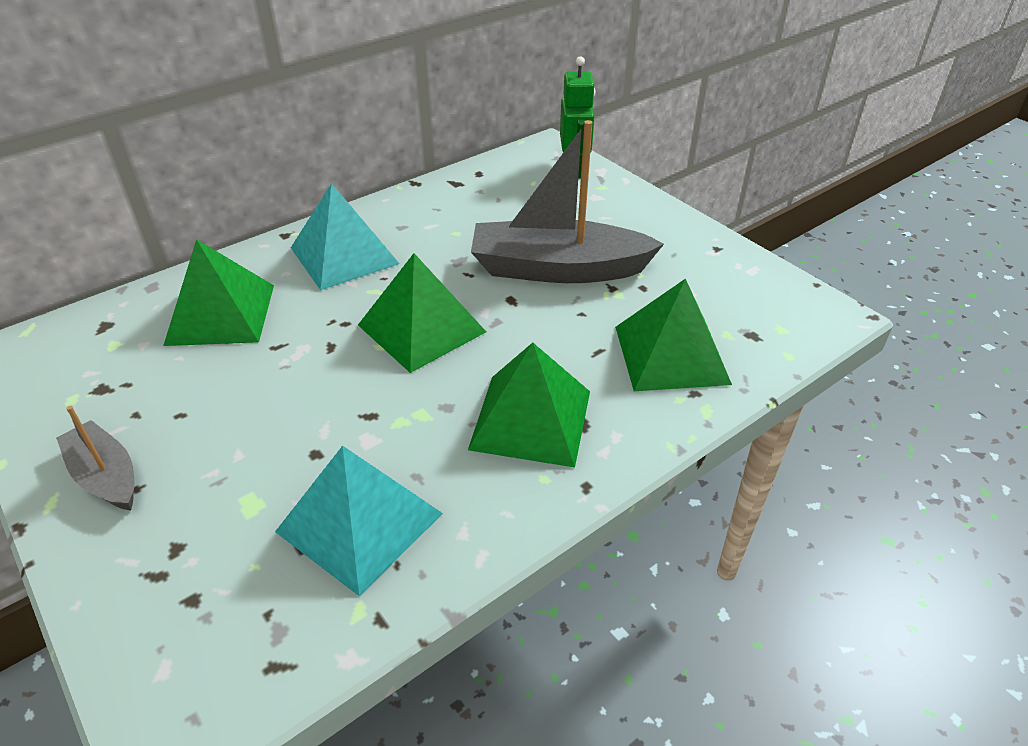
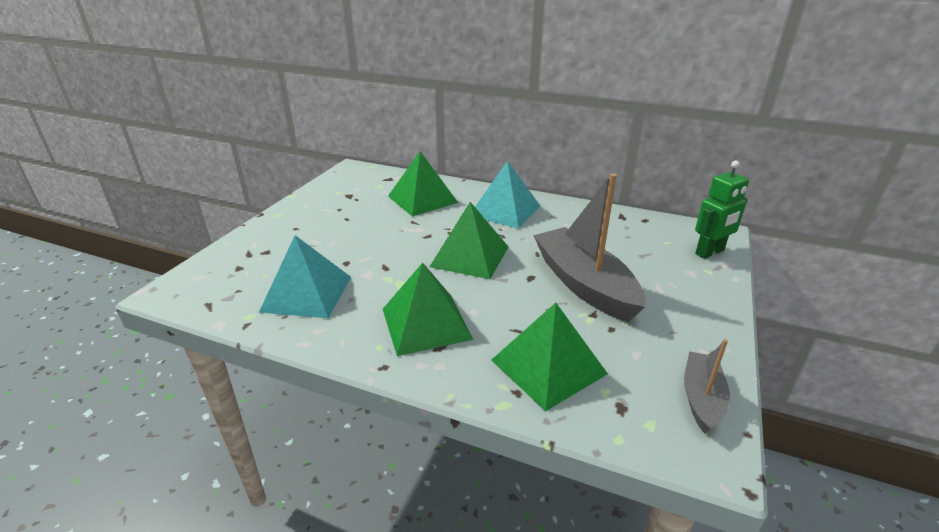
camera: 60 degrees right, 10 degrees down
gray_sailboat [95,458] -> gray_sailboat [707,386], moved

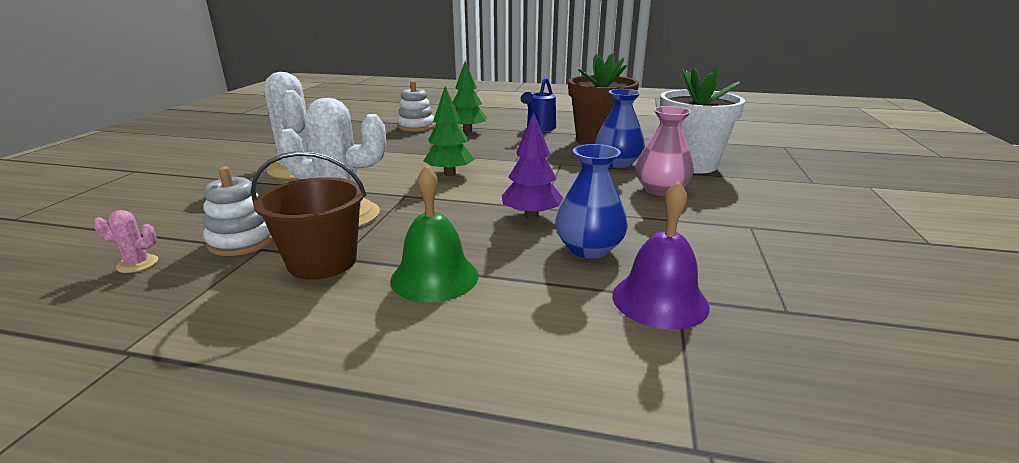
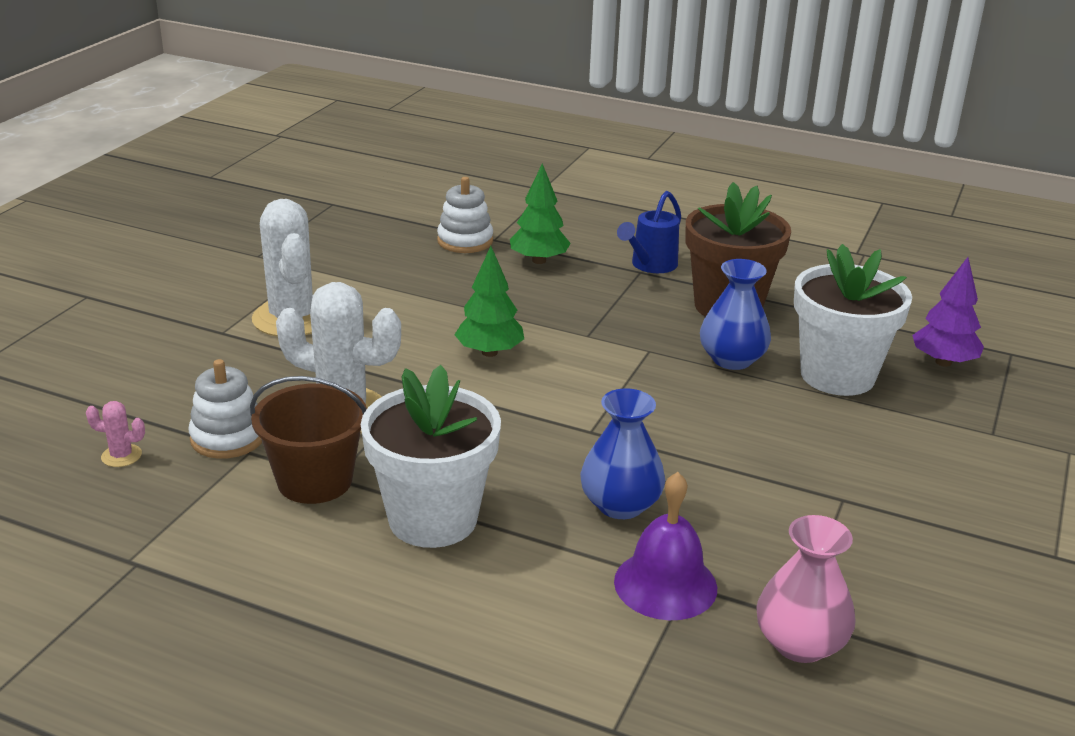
camera: 10 degrees right, 5 degrees up
purple_tree [532,166] -> purple_tree [948,312], moved
pink_tall_vase [664,151] -> pink_tall_vase [806,589], moved
green_school_bell [434,233] -> white_plant_pot [431,456]

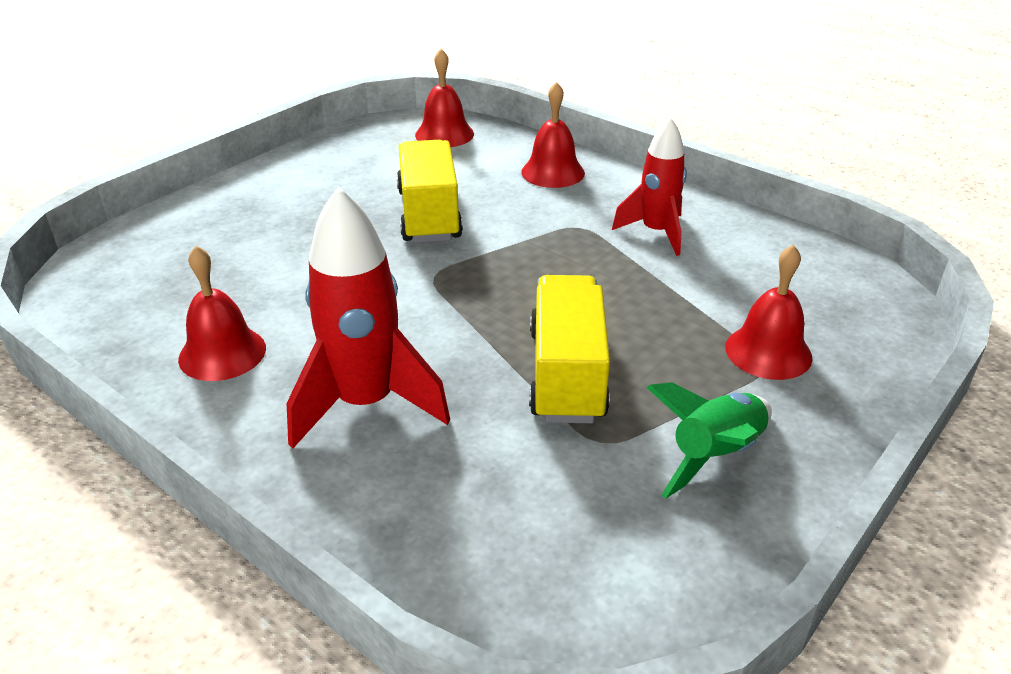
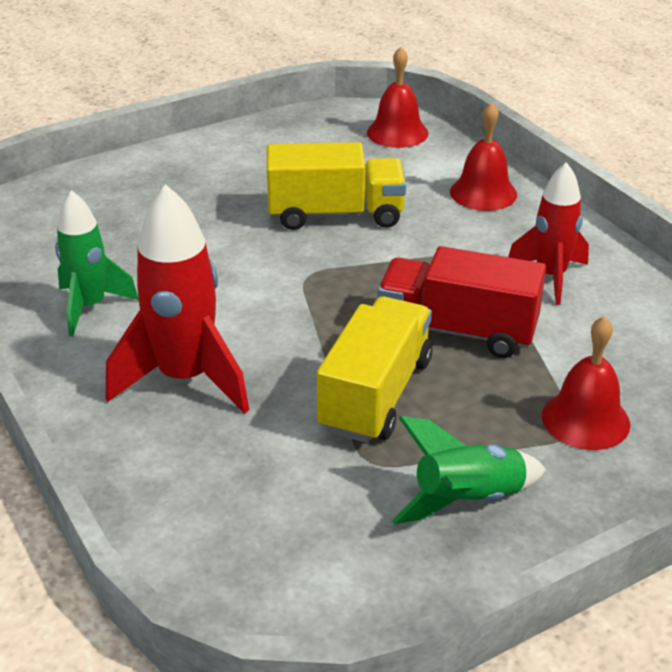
camera: 20 degrees right, 0 degrees up
none -> scarlet_lorry [461,302]
scarlet_school_bell [222,313] -> green_toy_rocket [97,263]
yellow_lorry [430,191] -> yellow_lorry [336,186], 75 degrees clockwise

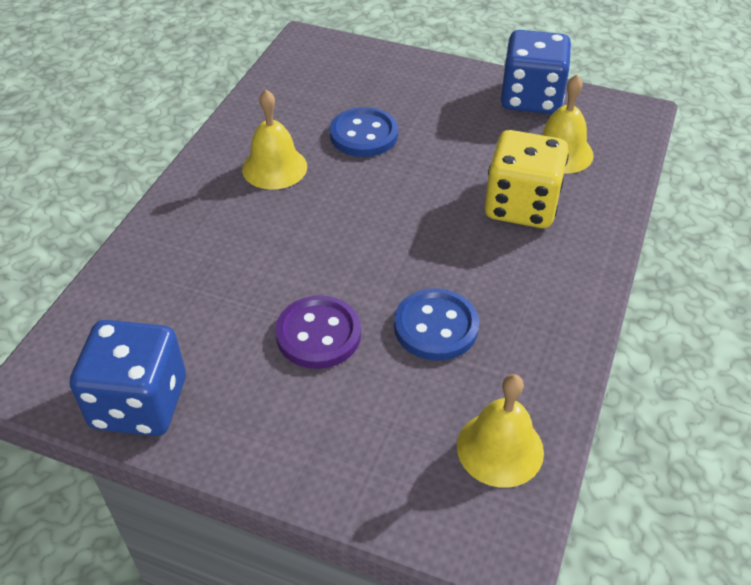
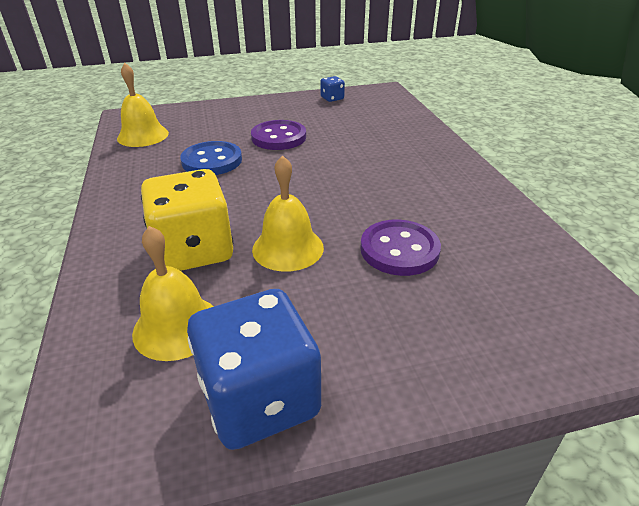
camera: 145 degrees right, 10 degrees down
yellow_school_bell [274,140] -> yellow_school_bell [288,213], moved
blue_sewing_button [364,132] -> purple_sewing_button [400,248]
blue_dice [128,378] -> blue_dice [332,89], x0.44

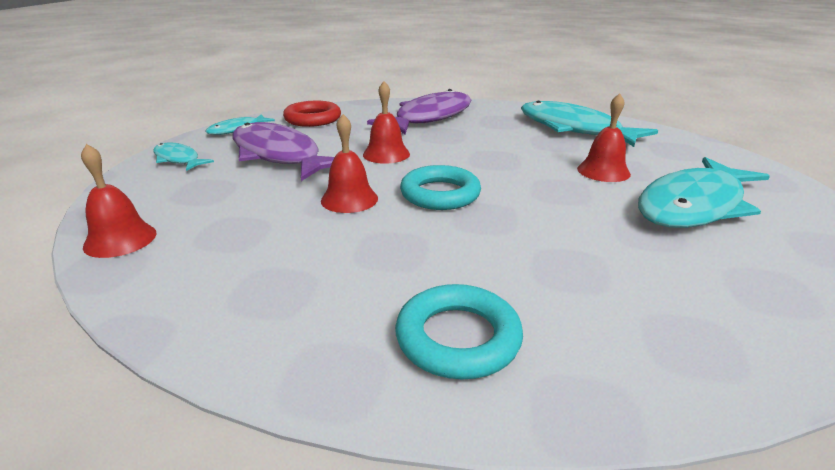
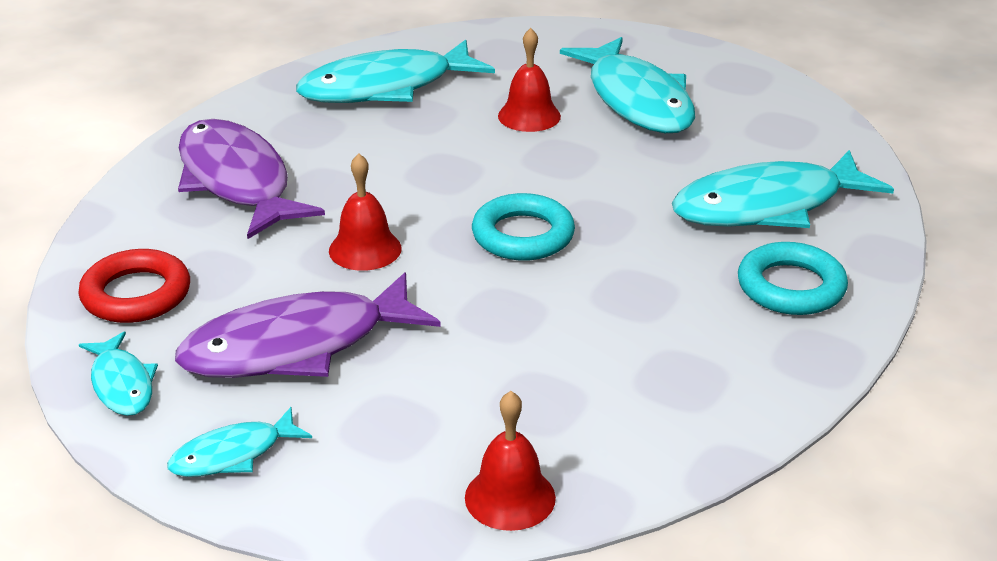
camera: 70 degrees left, 5 degrees up
scarlet_school_bell [349,163] -> none
none -> turquoise_fish_figure [783,189]

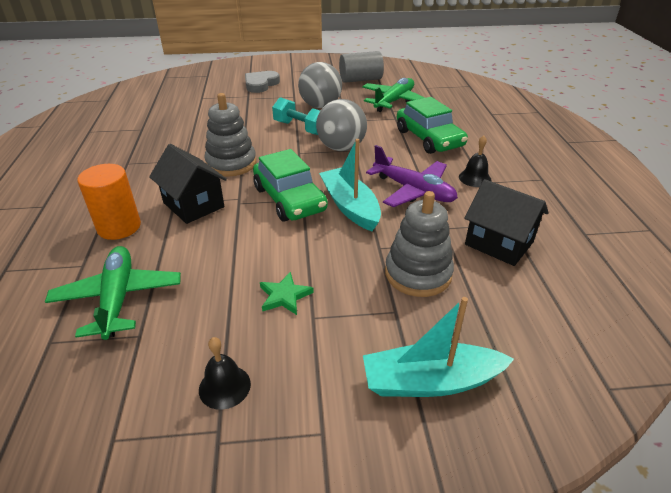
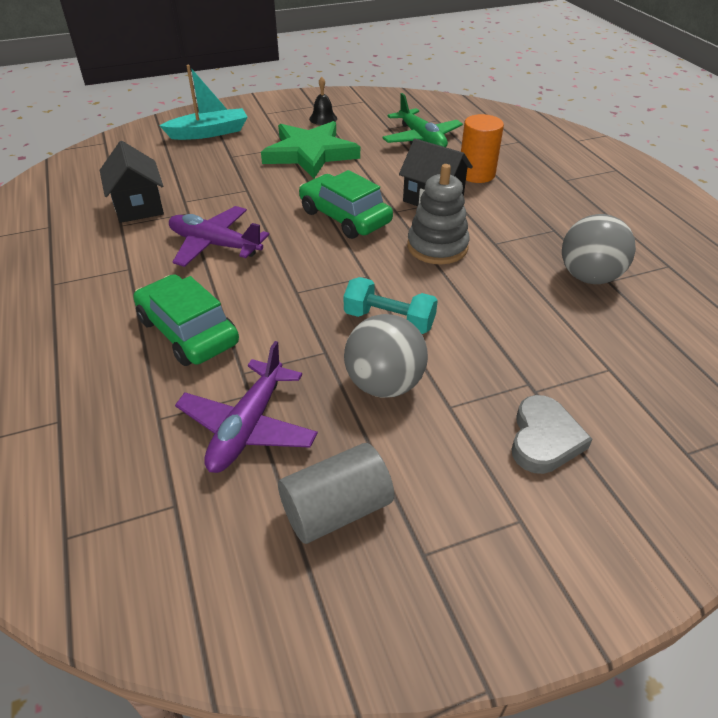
camera: 165 degrees right, 5 degrees up
turquoise_sailboat [350,185] -> none
gray_ring_stacker [419,244] -> none
jet-black_school_bell [475,161] -> none
gray_sphere [341,125] -> gray_sphere [599,249], moved
green_toy_plane [393,95] -> purple_toy_plane [246,407]
jet-black_cottage [506,222] -> jet-black_cottage [132,182], 45 degrees clockwise
green_star_shape [287,293] -> green_star_shape [310,150], x2.46

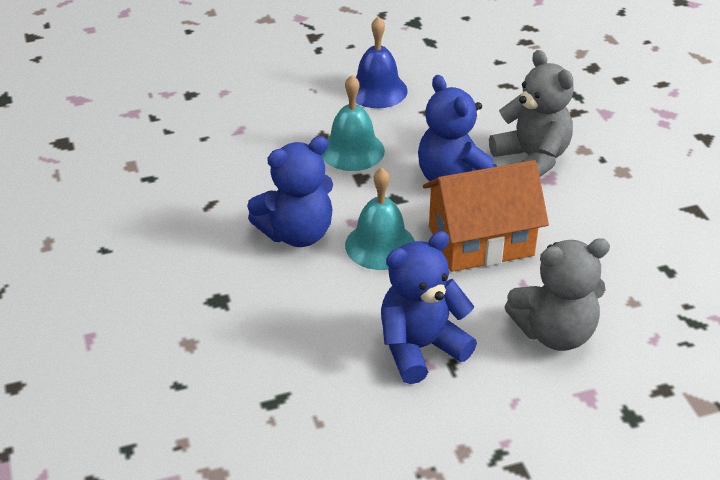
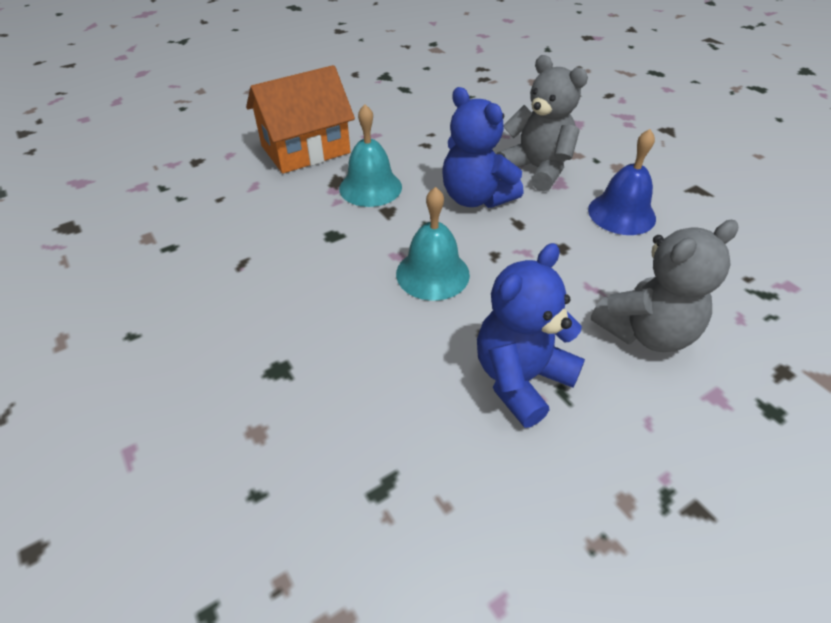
camera: 15 degrees left, 5 degrees up
blue_teddy [290,191] -> none
blue_school_bell [382,62] -> blue_school_bell [622,182], moved
orange_cottage [486,216] -> orange_cottage [300,119], moved

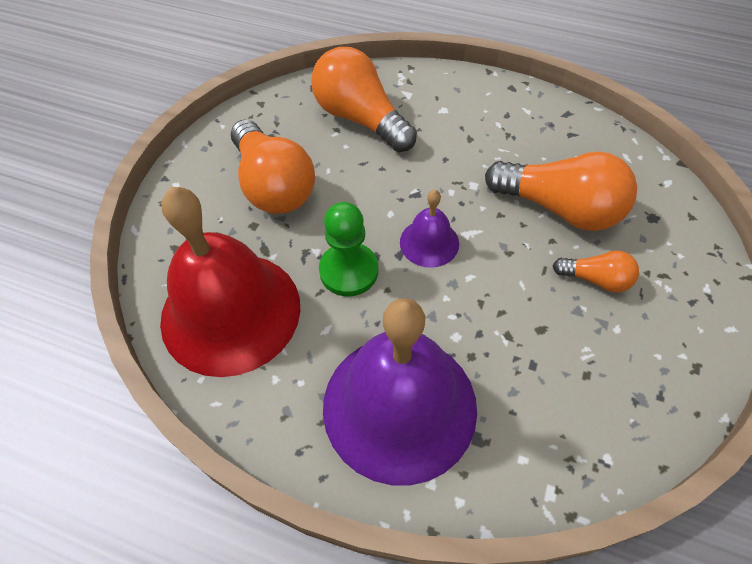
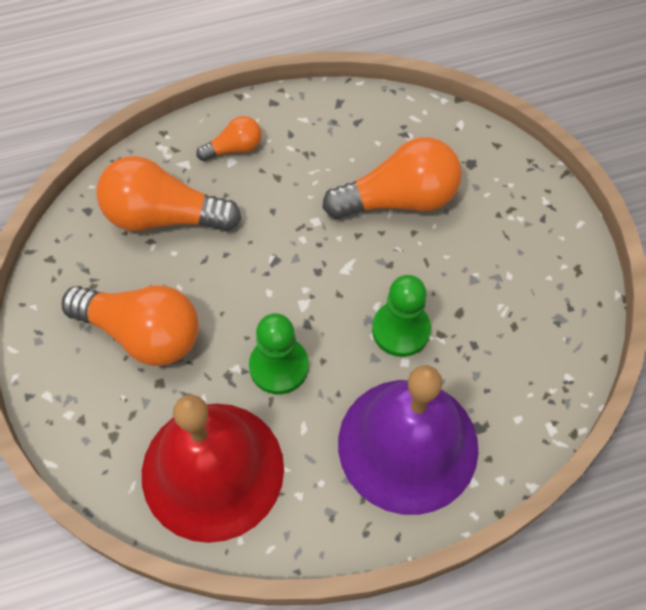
camera: 40 degrees left, 5 degrees up
purple_school_bell [429,229] -> none
none -> green_game_pawn [401,316]
orange_bulb [596,271] -> orange_bulb [228,138], moved

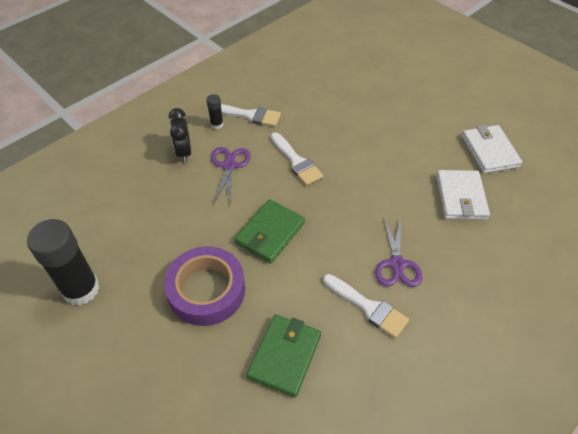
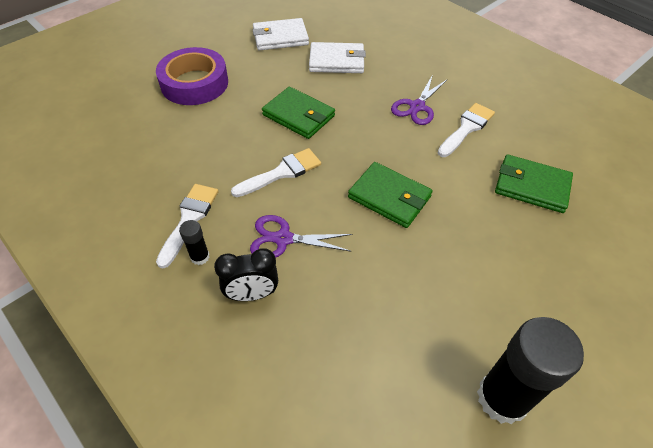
camera: 90 degrees left, 0 degrees up
none -> green_wallet [298,113]
purple_tape [204,286] -> purple_tape [192,76], moved
purple_pair_of_scissors [398,251] -> purple_pair_of_scissors [419,100], 120 degrees clockwise

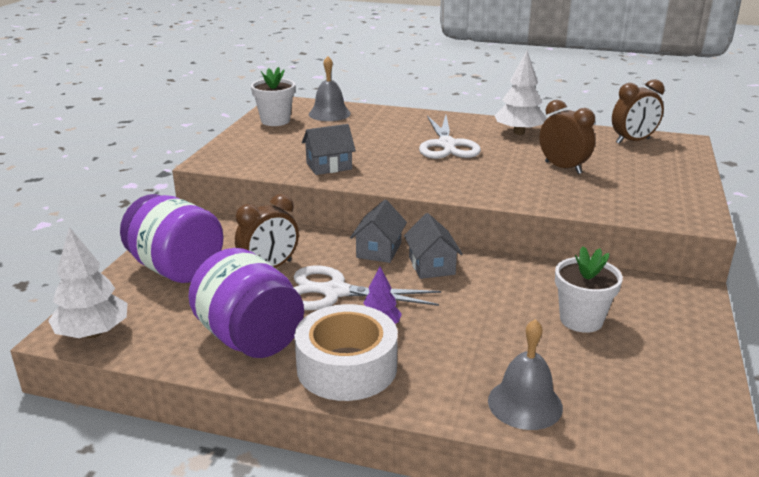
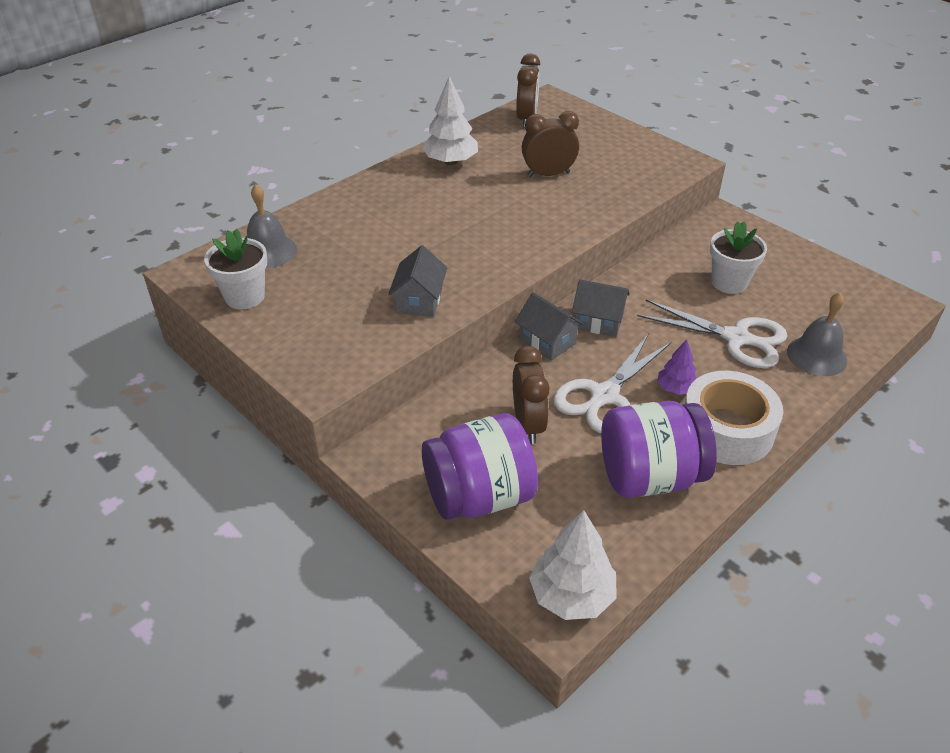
camera: 60 degrees left, 15 degrees up
white_pair_of_scissors [450,137] -> white_pair_of_scissors [712,333], moved

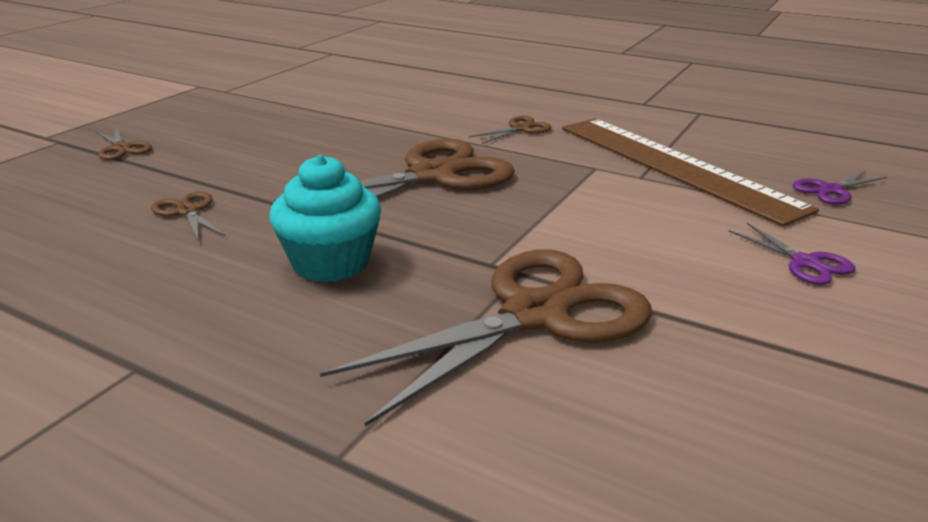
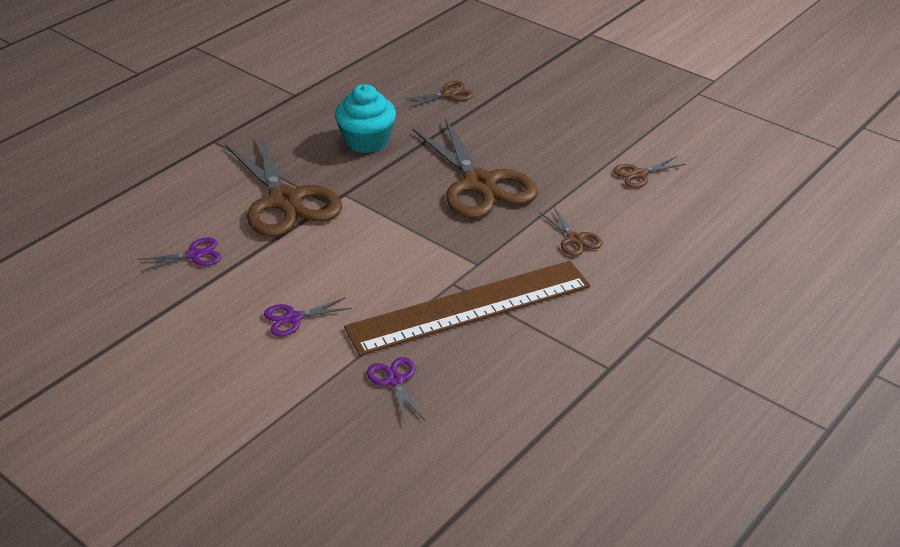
camera: 100 degrees right, 10 degrees up
none -> purple_pair_of_scissors [179,255]
dark_brown_pair_of_scissors [124,143] -> dark_brown_pair_of_scissors [649,172], moved

